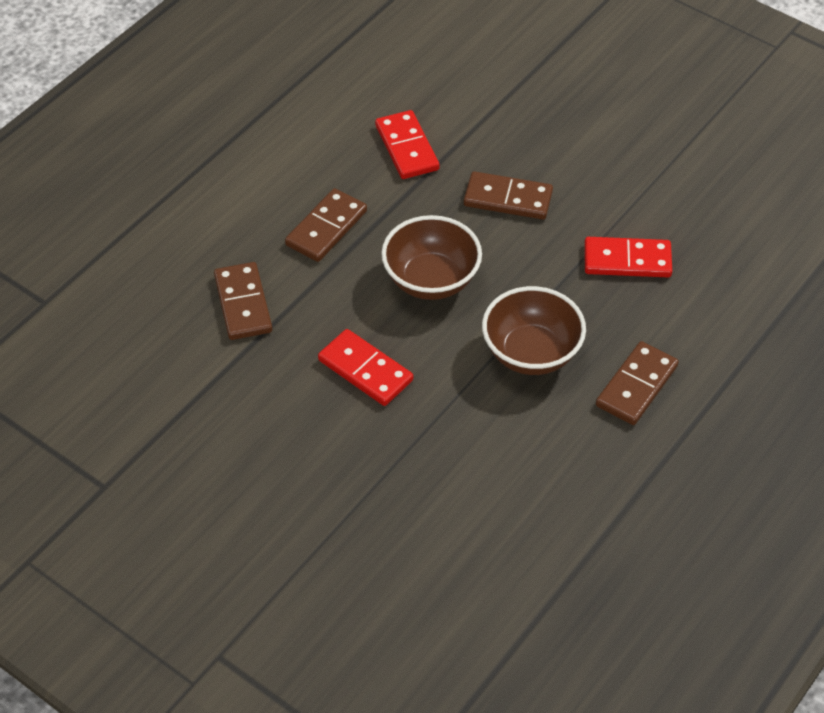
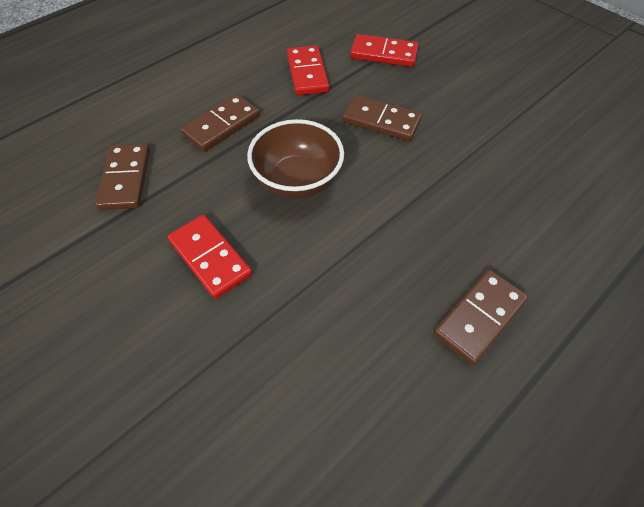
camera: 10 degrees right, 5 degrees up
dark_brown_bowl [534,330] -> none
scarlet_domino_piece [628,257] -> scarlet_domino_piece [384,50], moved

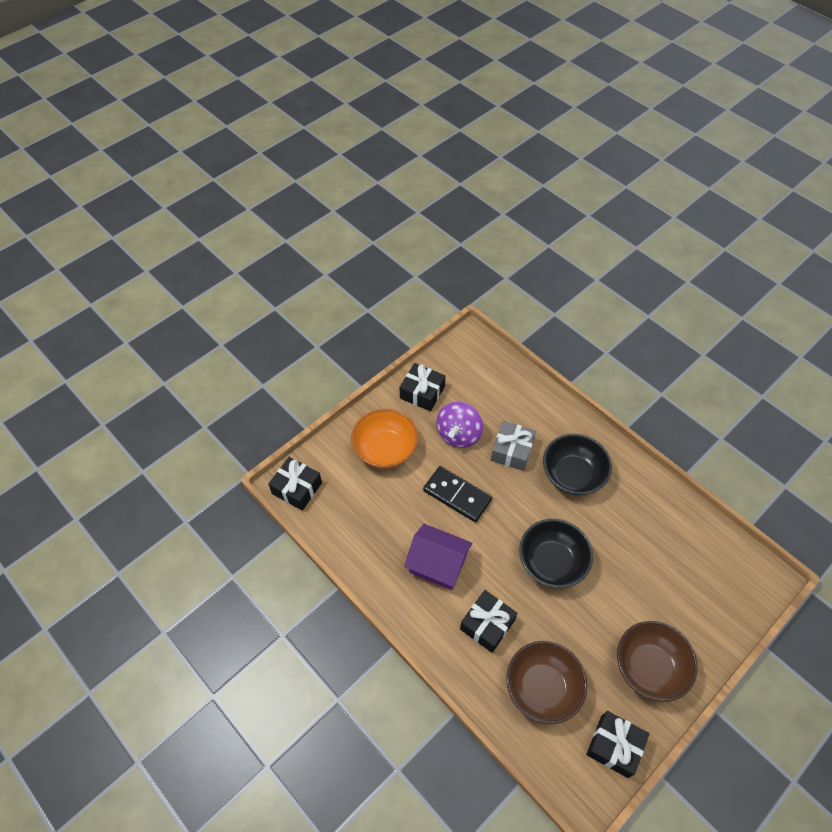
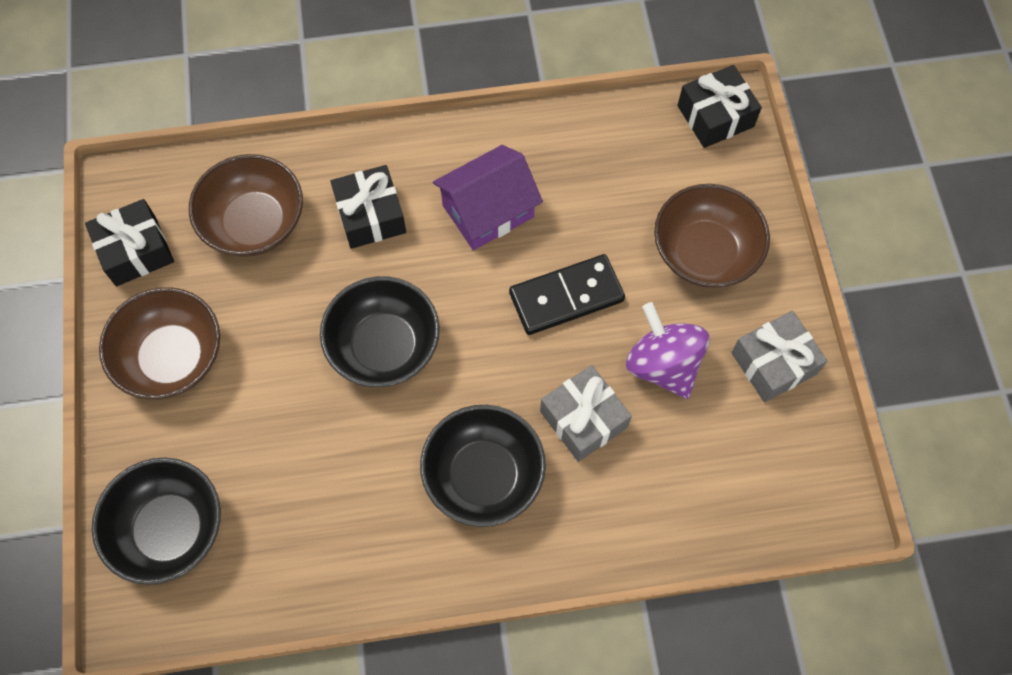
camera: 125 degrees right, 10 degrees up
none -> jet-black_bowl [156,521]
orange_bowl [384,438] -> dark_brown_bowl [712,236]
jet-black_wrapped_gift [422,387] -> gray_wrapped_gift [779,357]

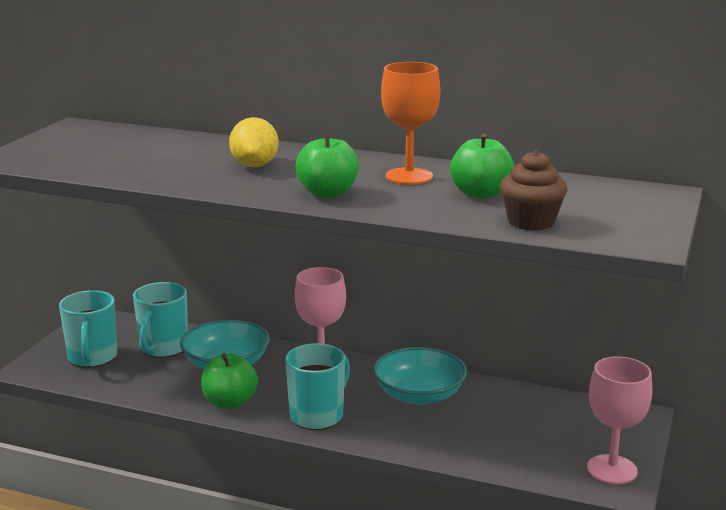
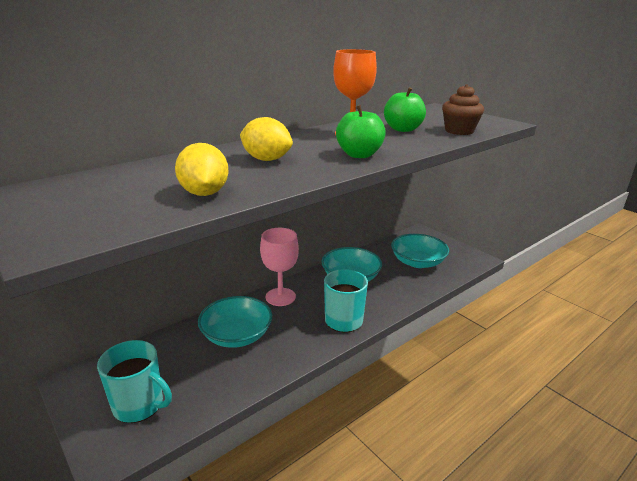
camera: 60 degrees left, 5 degrees up
turquoise_coffee_mug [160,320] -> none
green_apple [229,381] -> none
pink_chalice [619,420] -> none
none -> yellow_citrus_fruit [202,169]
none -> turquoise_bowl [420,251]

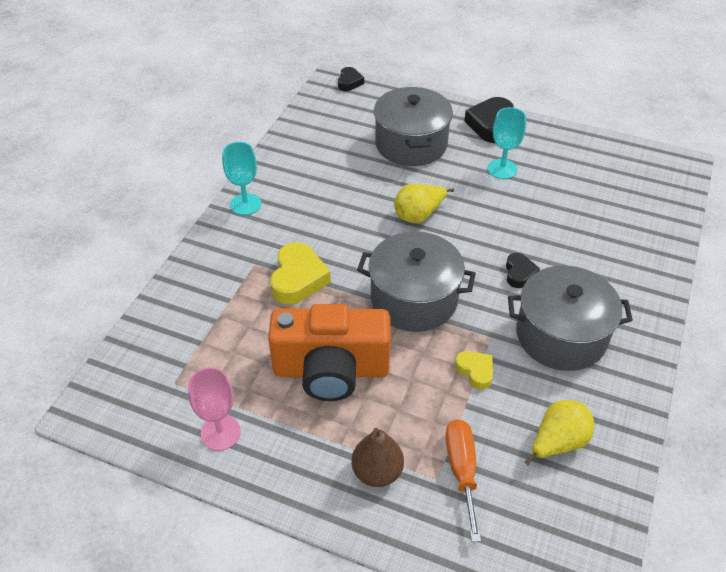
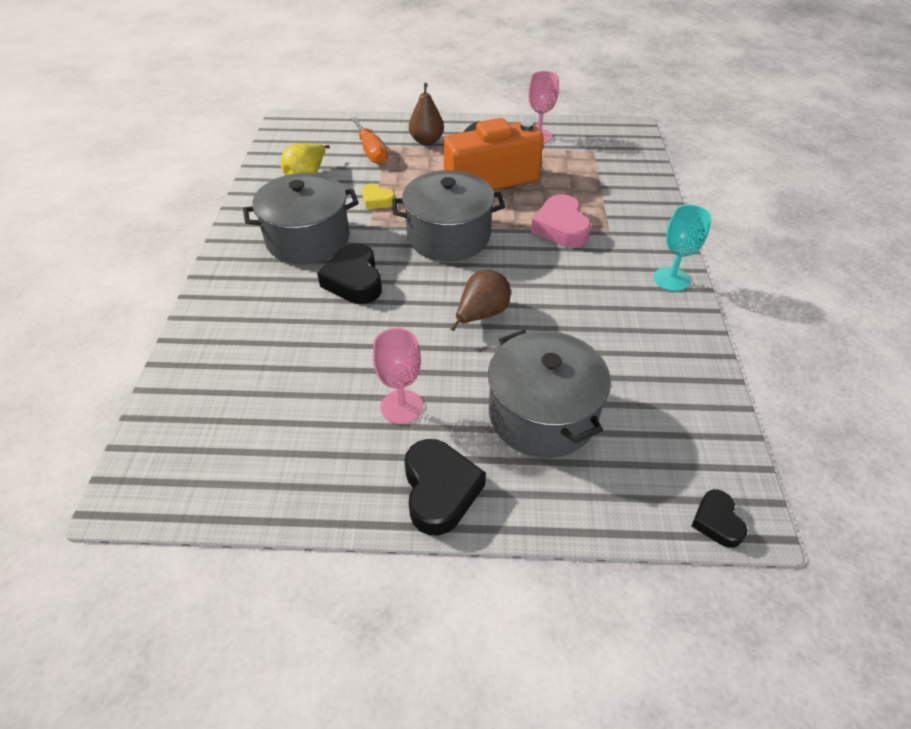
camera: 160 degrees right, 0 degrees up
yellow_love_heart [300,273] -> pink_love_heart [561,221]
yellow_toy_pear [424,203] -> dark_brown_toy_pear [480,300]
turquoise_chalice [506,143] -> pink_chalice [398,376]
jet-black_love_heart [523,270] -> jet-black_love_heart [349,273], x1.74

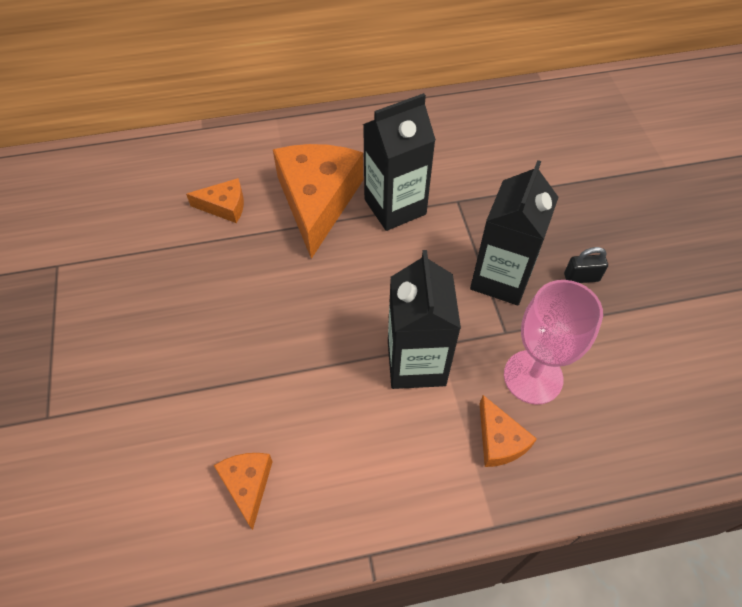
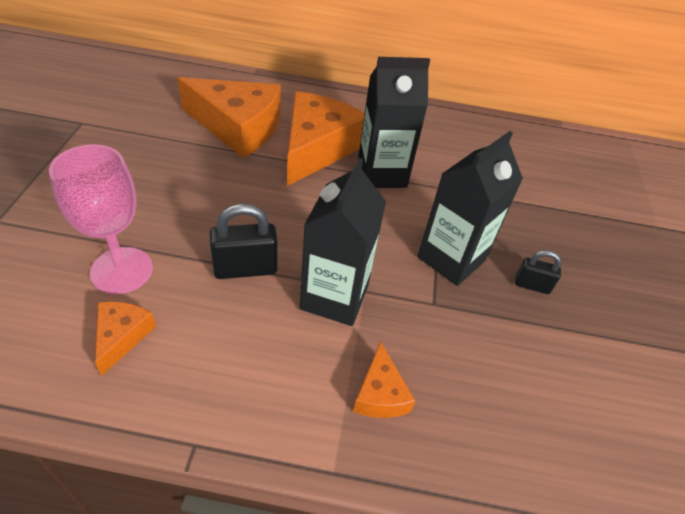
camera: 15 degrees right, 10 degrees down
none -> jet-black_padlock [244,241]
pink_chalice [553,342] -> pink_chalice [101,219], moved
orange_cheese [215,200] -> orange_cheese [229,117], x2.10

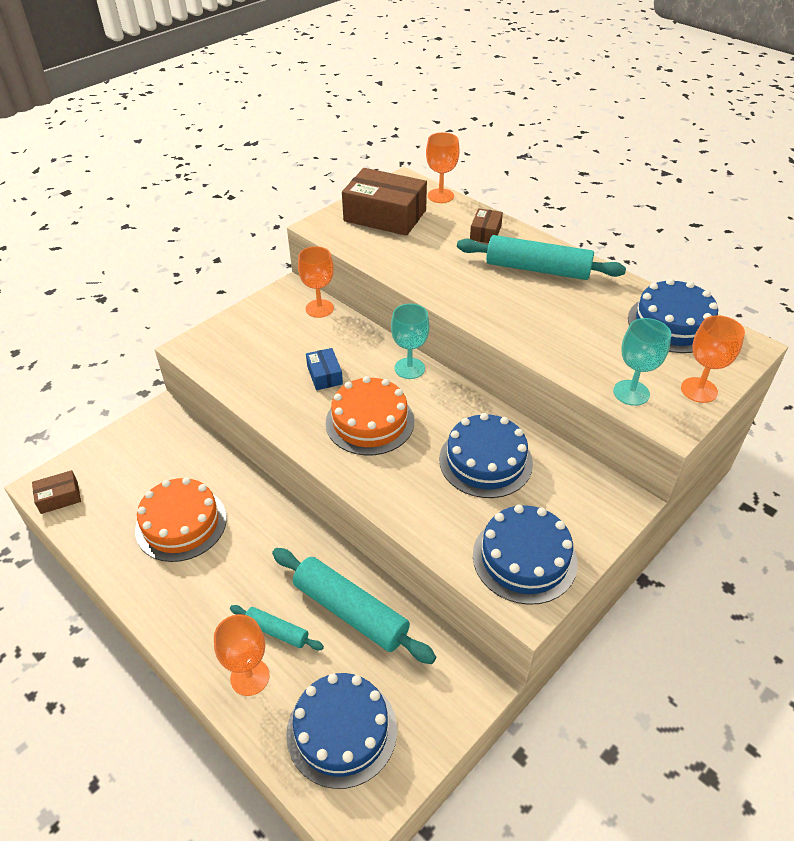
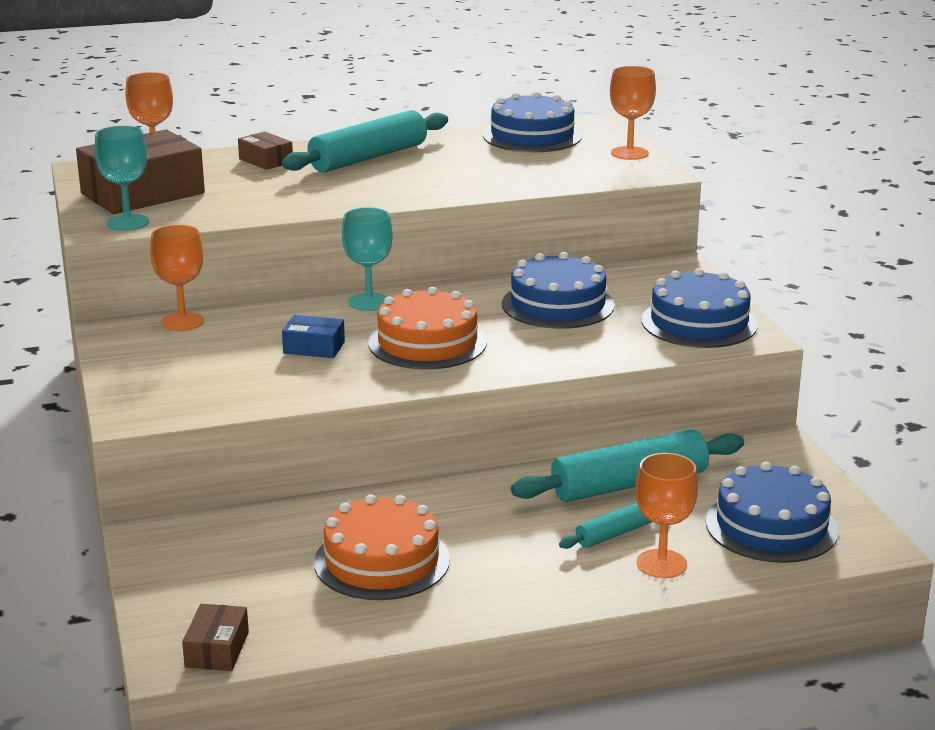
camera: 60 degrees left, 20 degrees down
turquoise_chalice [642,362] -> turquoise_chalice [121,178], moved

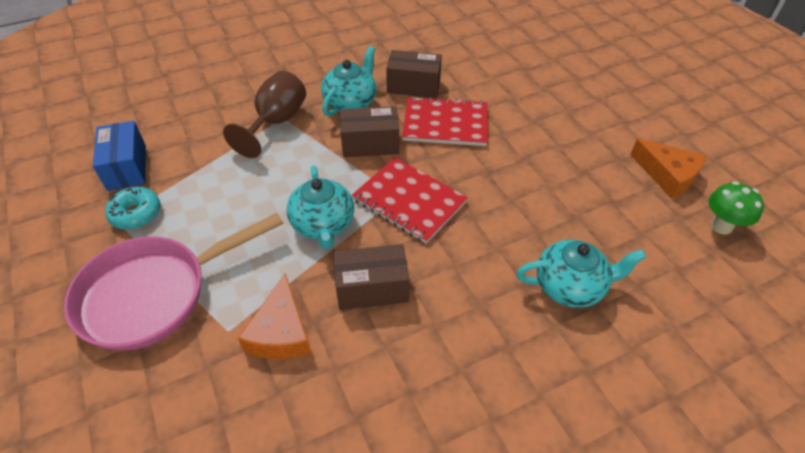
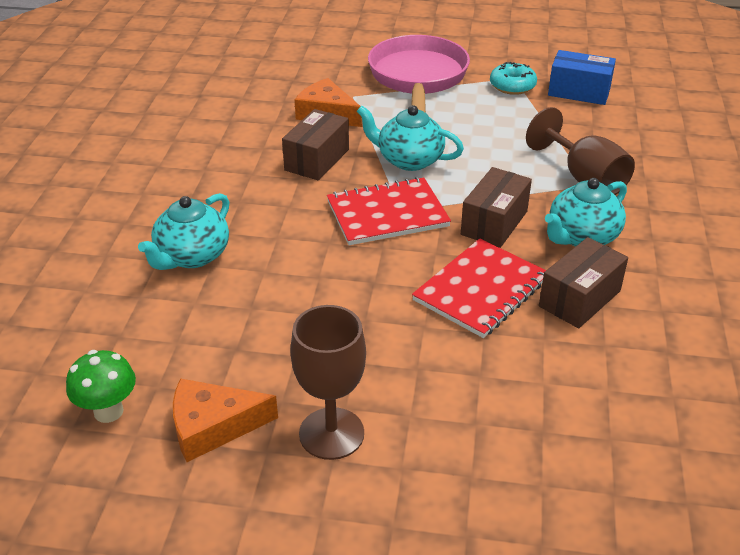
camera: 125 degrees right, 10 degrees down
none -> dark_brown_chalice [328,382]
turquoise_teapot [348,81] -> turquoise_teapot [586,212], 75 degrees clockwise

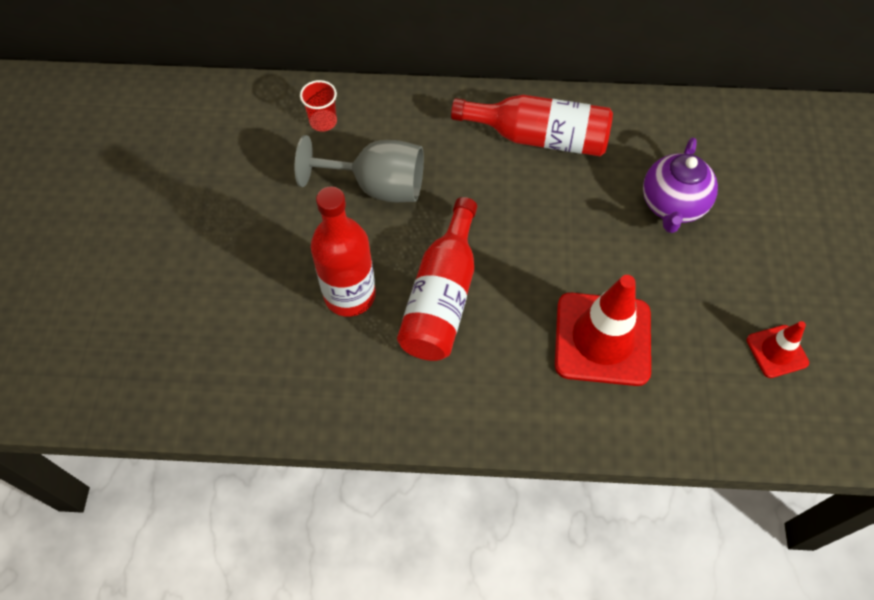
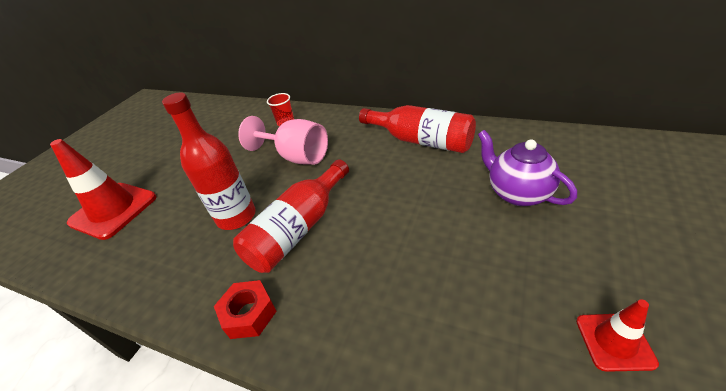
camera: 25 degrees right, 20 degrees down
none -> scarlet_nut [245,309]
scarlet_safety_cone [603,330] -> scarlet_safety_cone [103,189], moved
gray_chalice [359,168] -> pink_chalice [283,140]
purple_teapot [680,185] -> purple_teapot [527,168], 105 degrees clockwise

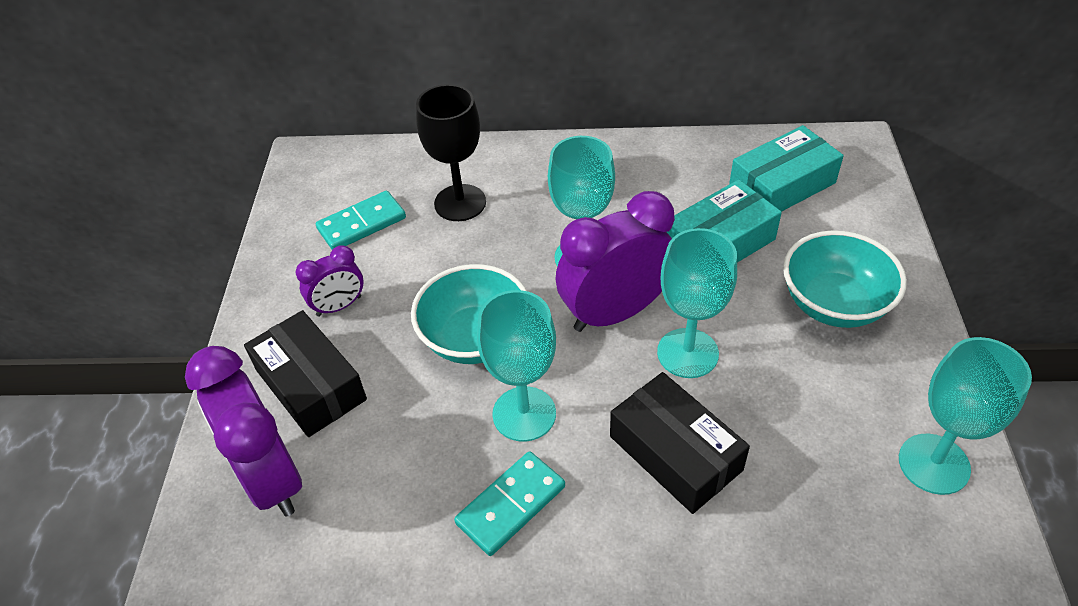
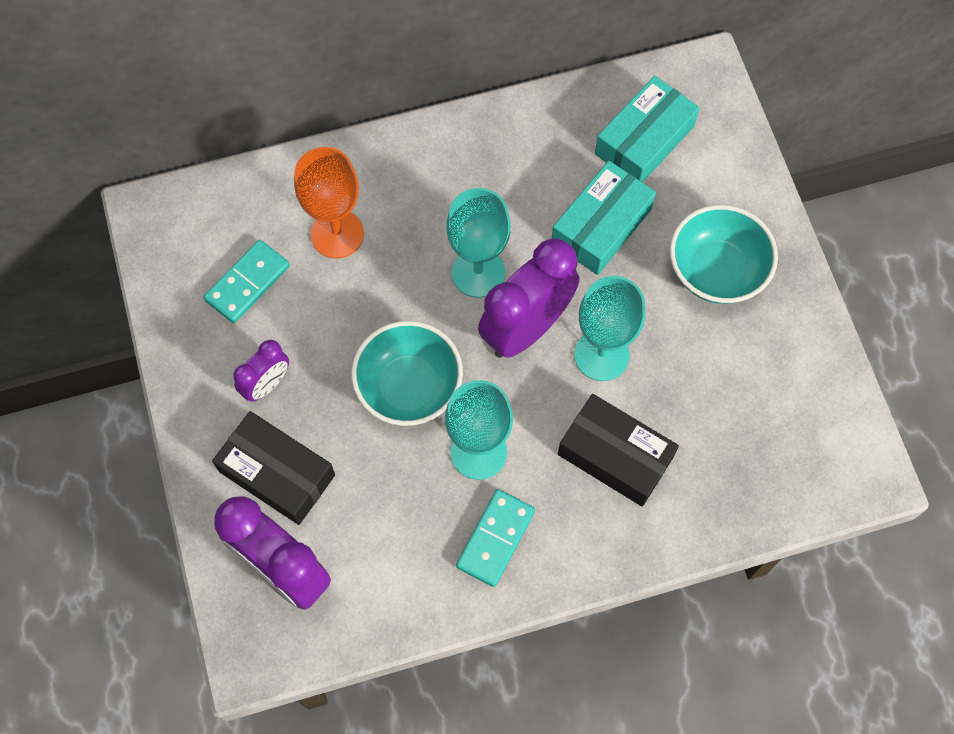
camera: 20 degrees left, 20 degrees up
turquoise_chalice [965,416] -> none
jet-black_chalice [451,152] -> orange_chalice [329,202]

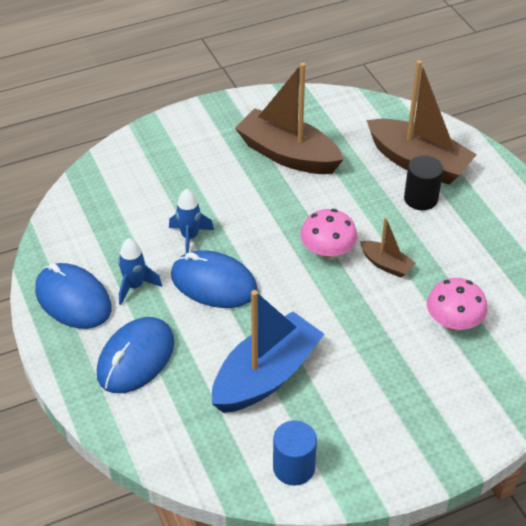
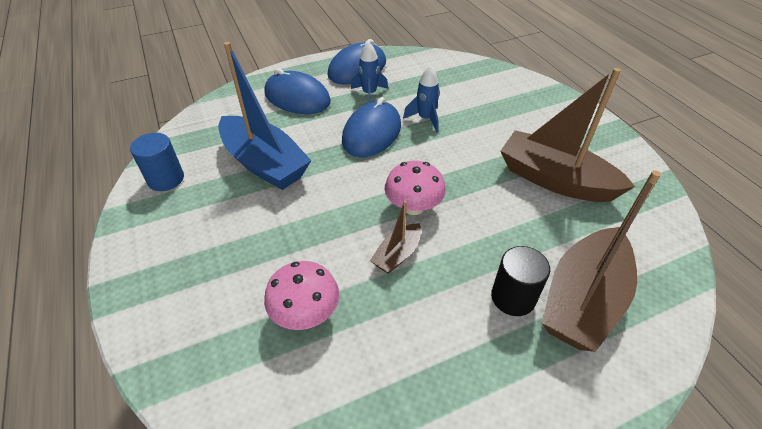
camera: 90 degrees right, 0 degrees up
dark_brown_sailboat [289,118] -> dark_brown_sailboat [567,135], 90 degrees counterclockwise

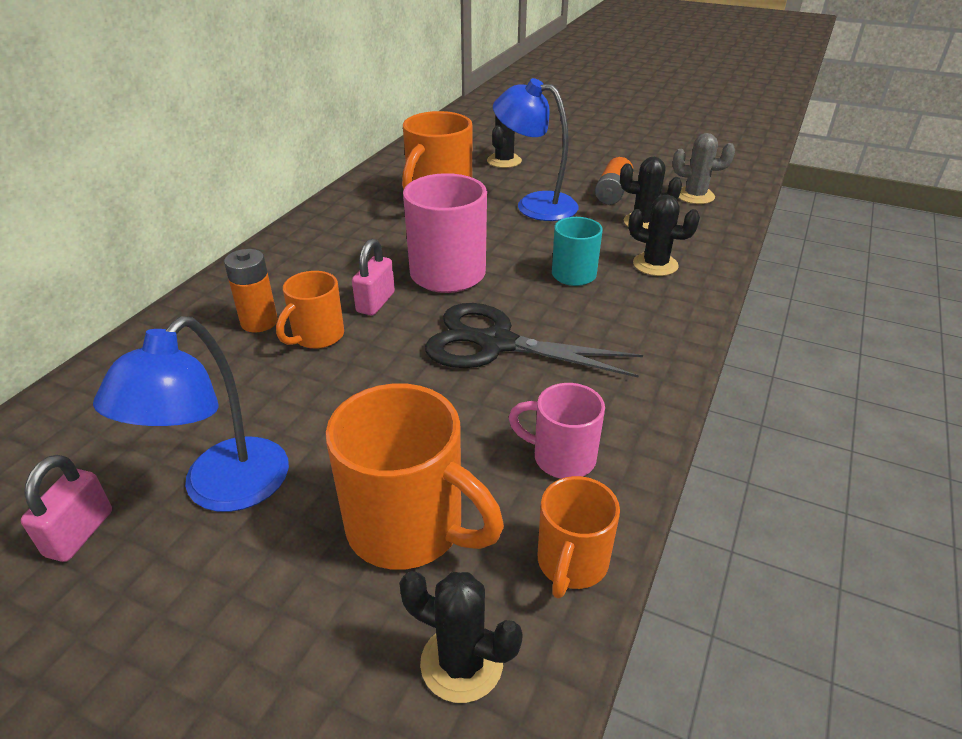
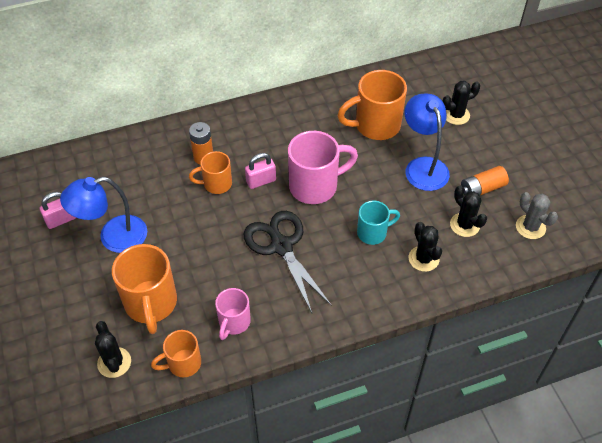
camera: 45 degrees right, 15 degrees up
pink_coffee_mug [556,431] -> pink_coffee_mug [233,314], 135 degrees counterclockwise

